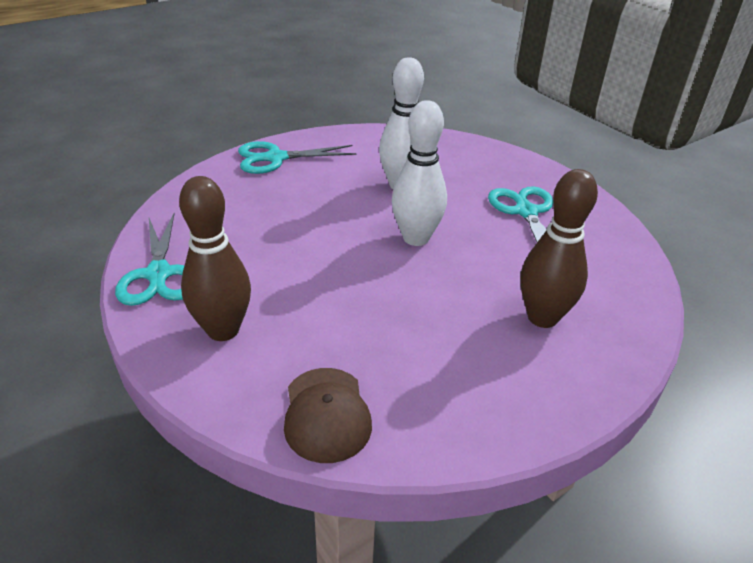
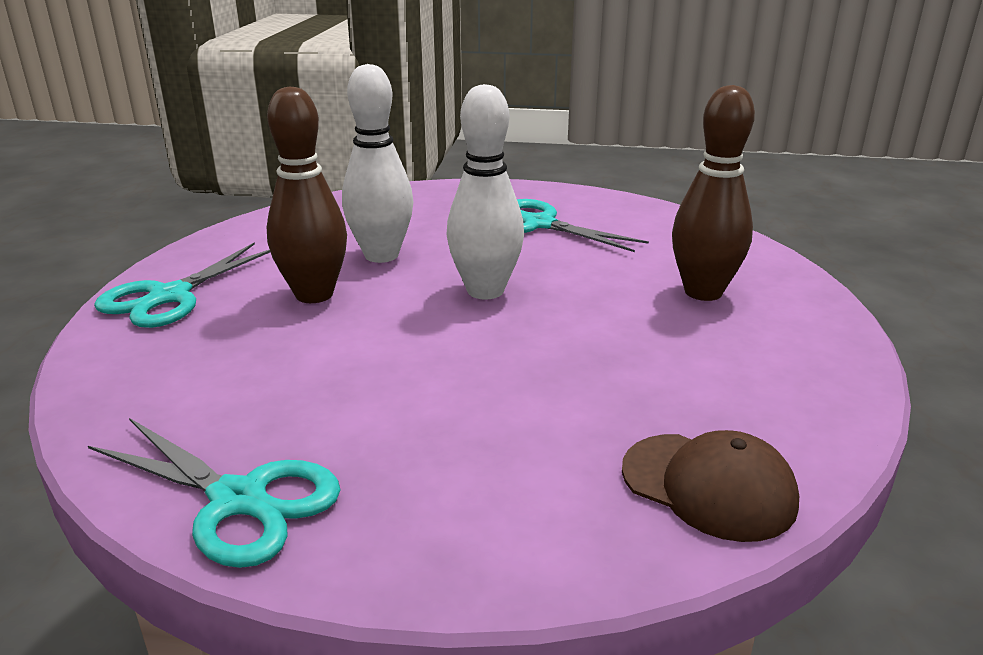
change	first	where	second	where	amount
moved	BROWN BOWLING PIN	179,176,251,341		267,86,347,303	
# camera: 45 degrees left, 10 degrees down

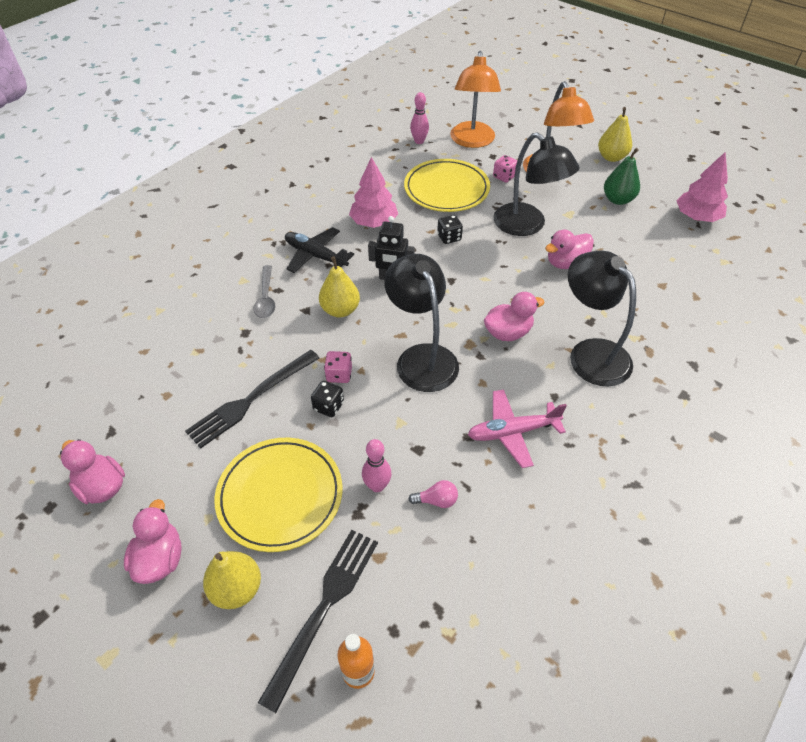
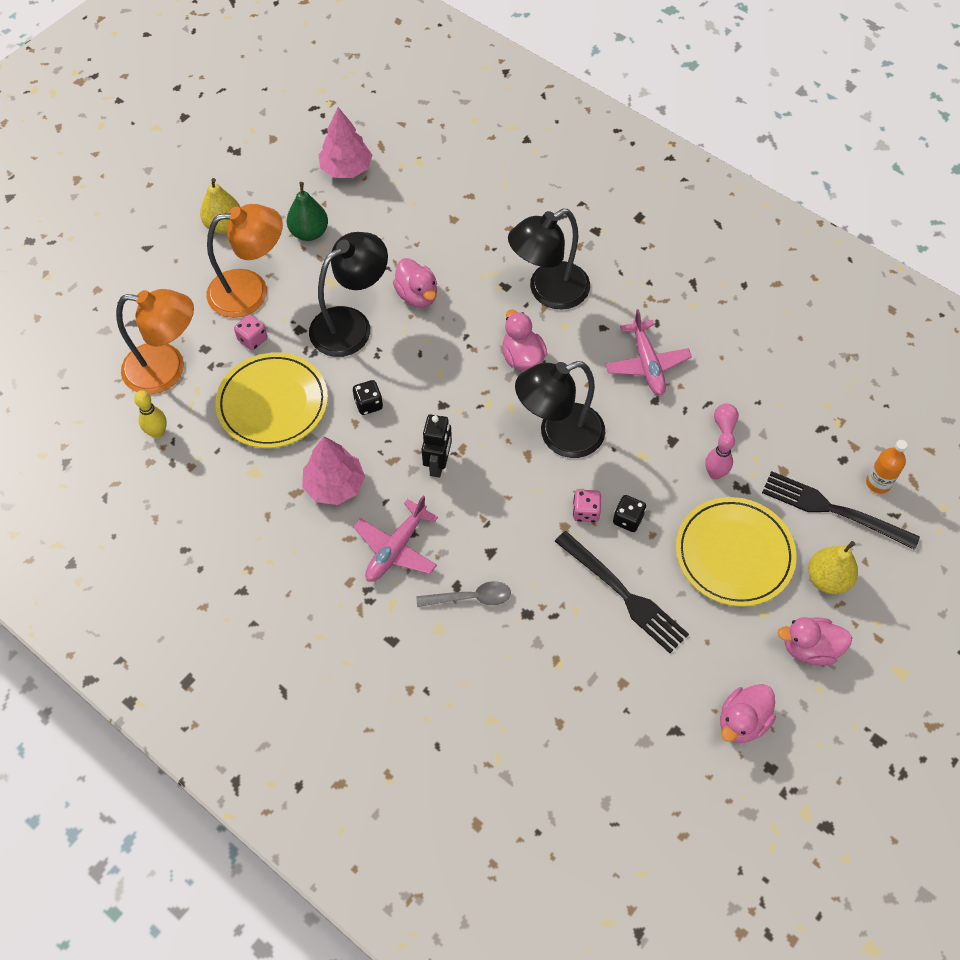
change	first	where	second	where	amount
recoloured	PINK BOWLING PIN	410,92,429,144	YELLOW BOWLING PIN	134,390,167,439	
recoloured	BLACK PLANE	285,227,354,273	PINK PLANE	353,496,438,582	
removed	YELLOW PEAR	319,256,360,317			
# camera: 90 degrees left, 10 degrees up

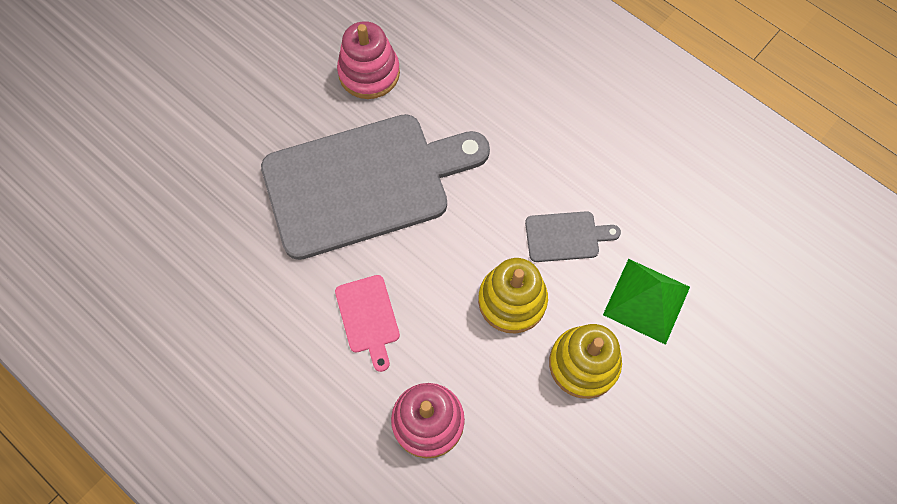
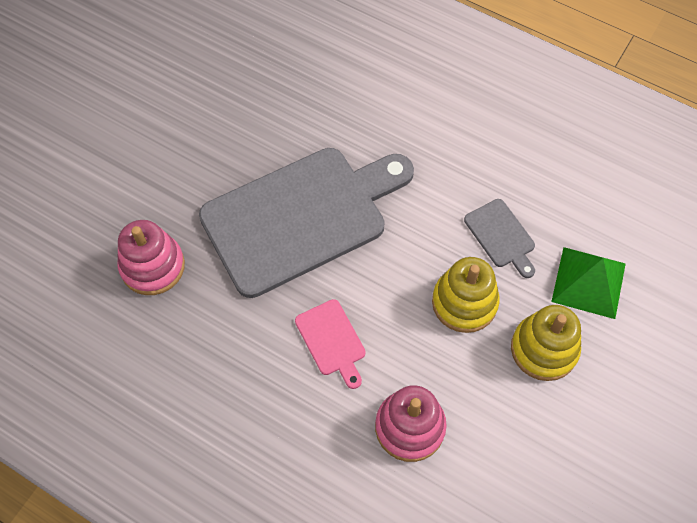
change	first	where	second	where	amount
moved	PINK STACKING TOY	337,21,400,99		118,220,185,295	
turned	GREY CUTTING BOARD	525,211,621,262		464,199,535,278	75 degrees clockwise
# camera: 10 degrees left, 5 degrees down

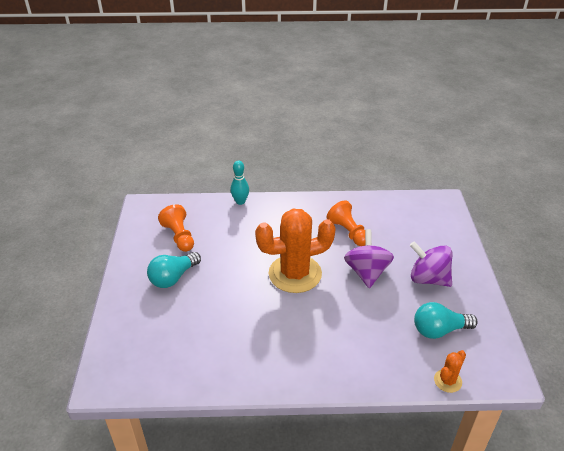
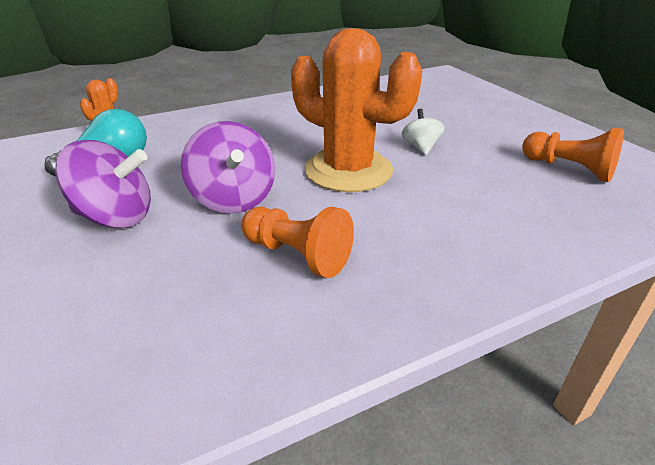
change	first	where	second	where	amount
removed	TURQUOISE BOWLING PIN	230,161,249,205			
turned	ORANGE CACTUS	255,209,336,293		291,28,422,192	75 degrees clockwise
removed	TURQUOISE LIGHT BULB	147,252,201,288			
added			WHITE SPINNING TOP	402,109,444,155	
# camera: 155 degrees right, 5 degrees down

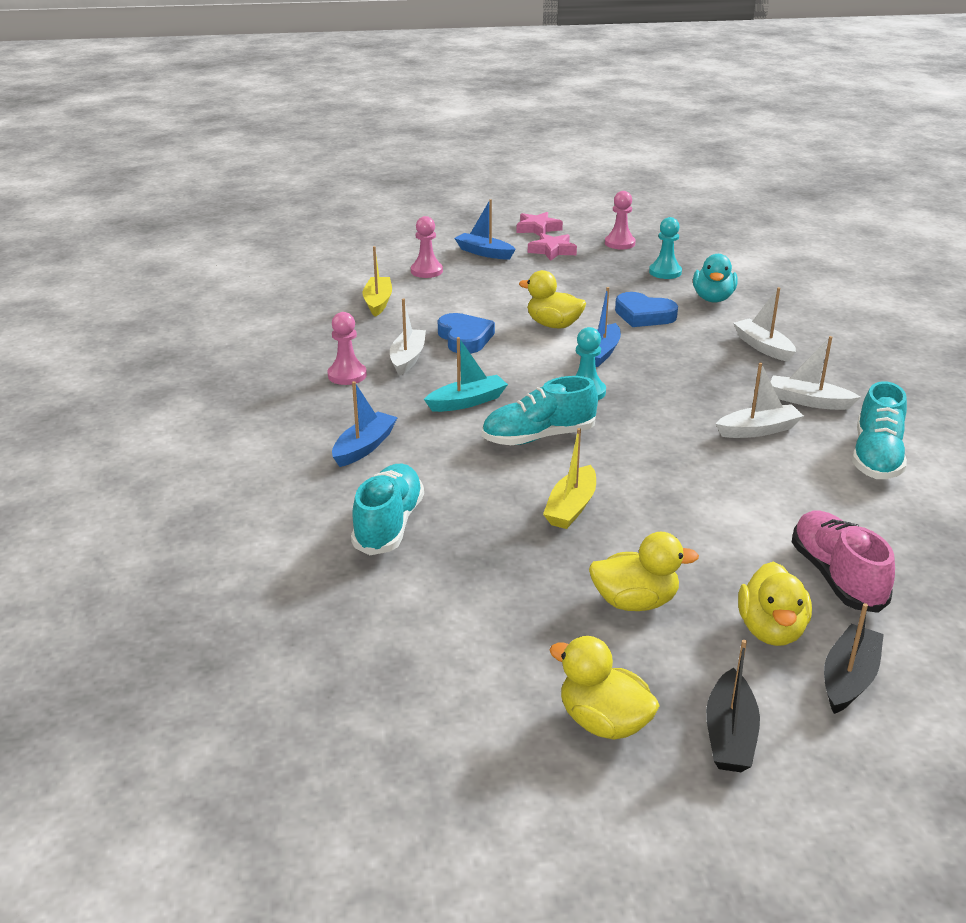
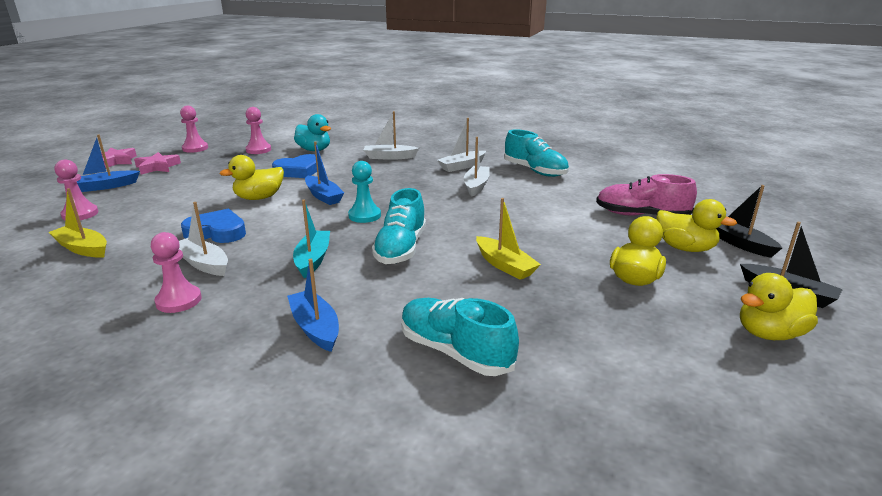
change	first	where	second	where	amount
recoloured	TURQUOISE PAWN	649,217,682,279	PINK PAWN	246,107,271,154	
# camera: 60 degrees left, 5 degrees down

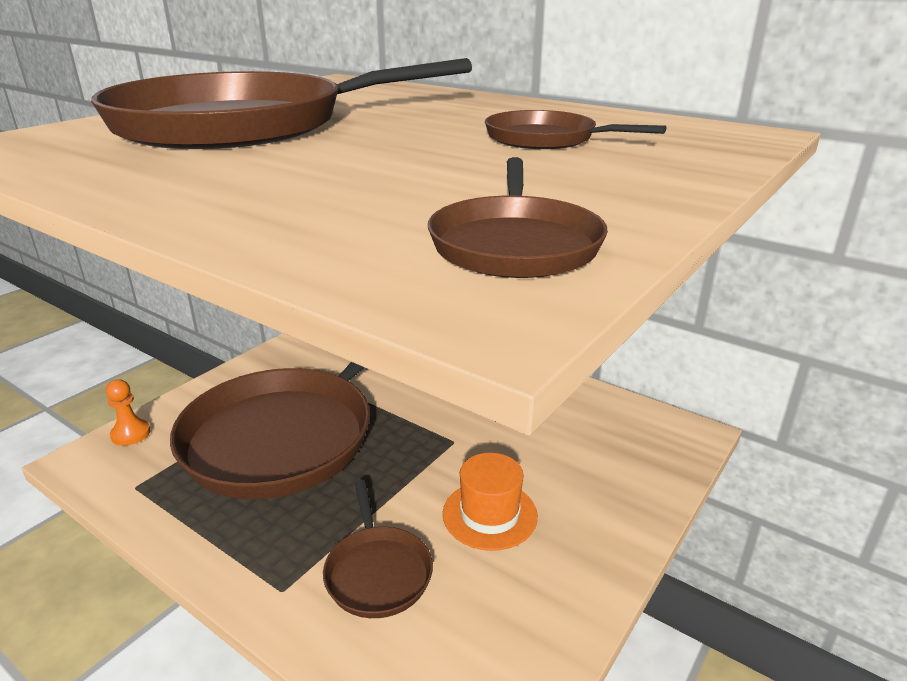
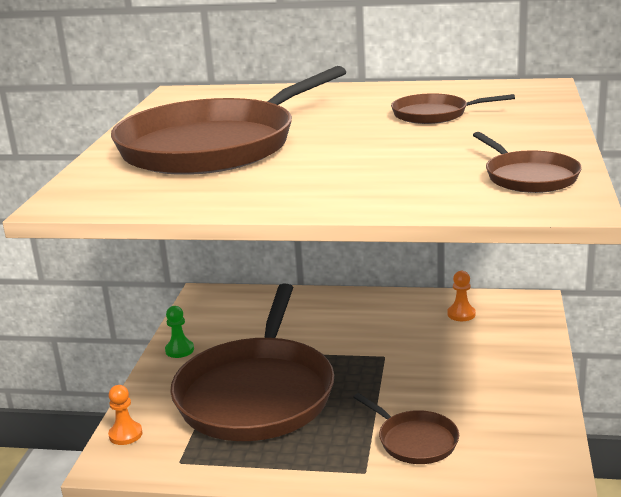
change	first	where	second	where	amount
removed	ORANGE HAT	443,453,538,551			
added			ORANGE PAWN	447,271,476,321	
added			GREEN PAWN	165,306,194,358	
# camera: 25 degrees left, 5 degrees down

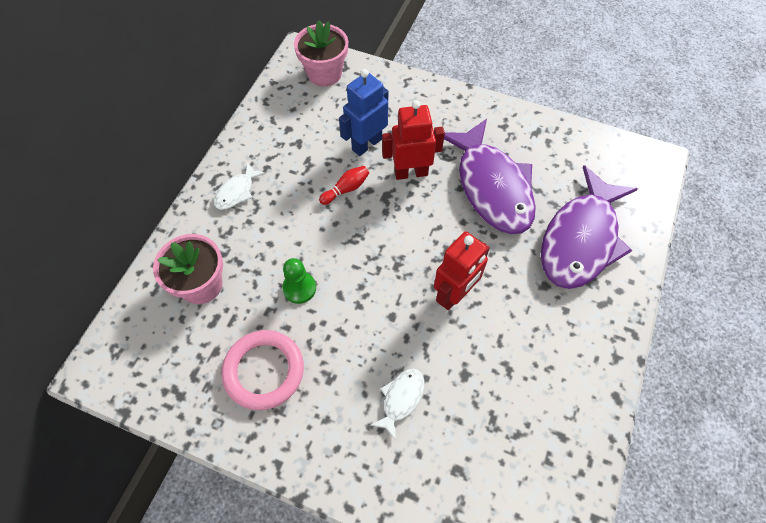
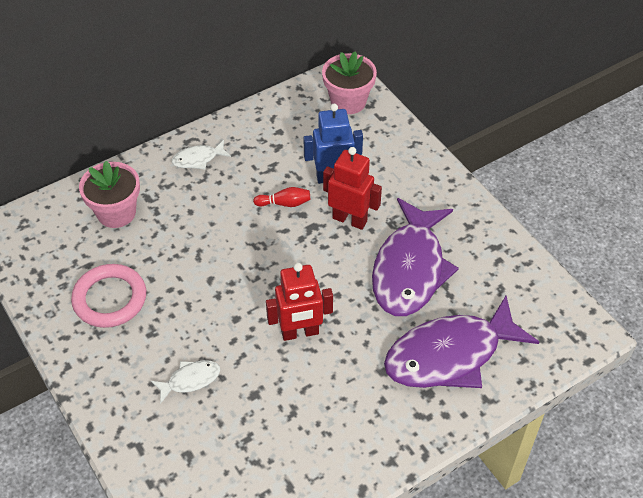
change	first	where	second	where	amount
removed	GREEN PAWN	282,258,316,304			
# camera: 35 degrees right, 10 degrees down

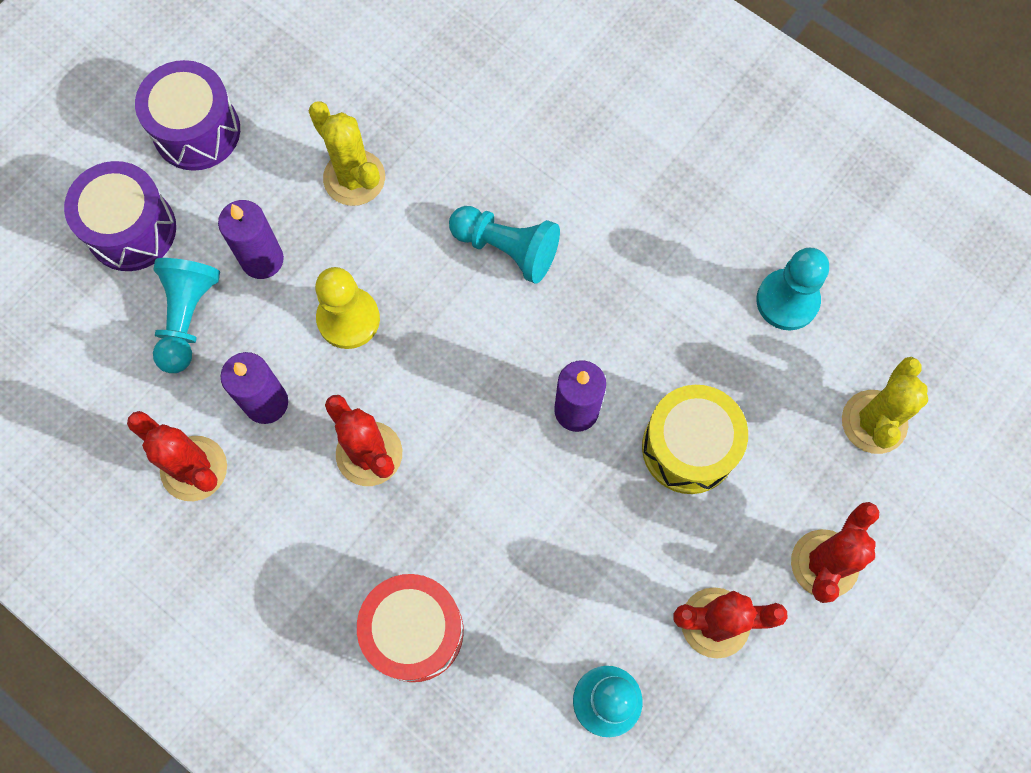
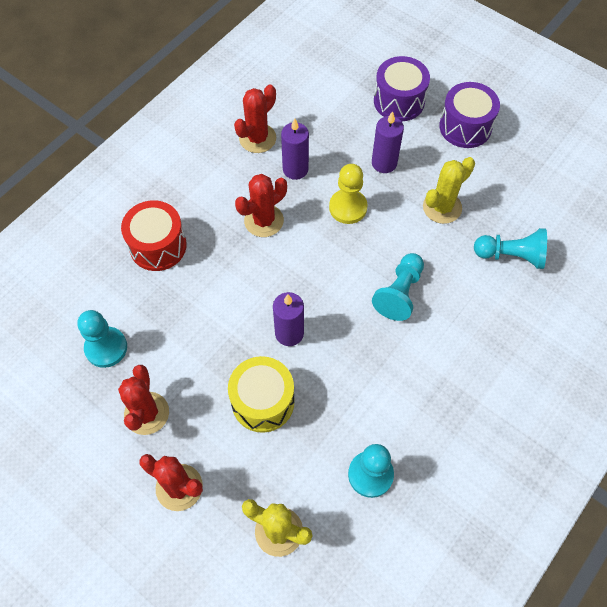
change	first	where	second	where	amount
moved	TURQUOISE PAWN	153,258,220,373		474,228,547,269	
# camera: 90 degrees right, 10 degrees down

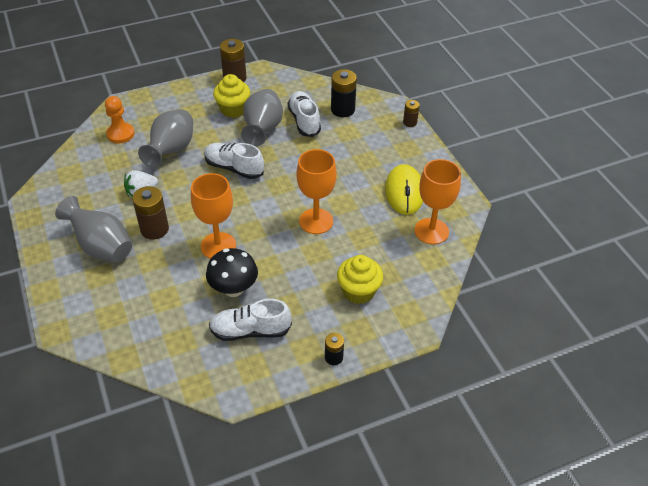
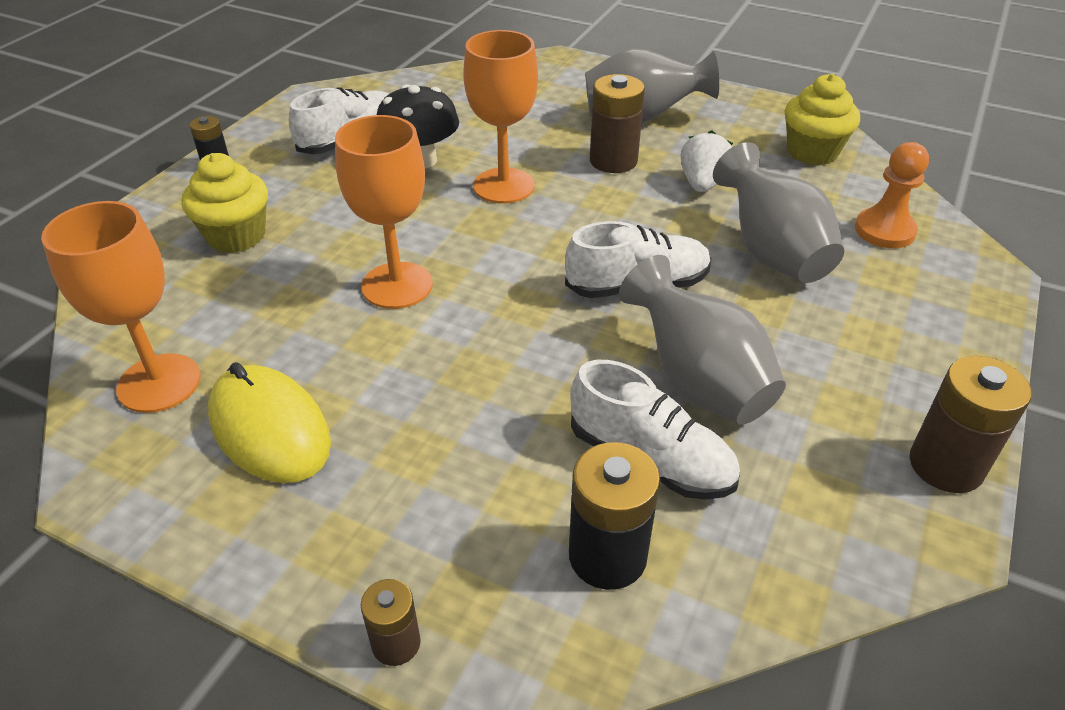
change	first	where	second	where	amount
moved	YELLOW CUPCAKE	213,74,250,118		785,74,860,165	
# camera: 140 degrees right, 5 degrees down

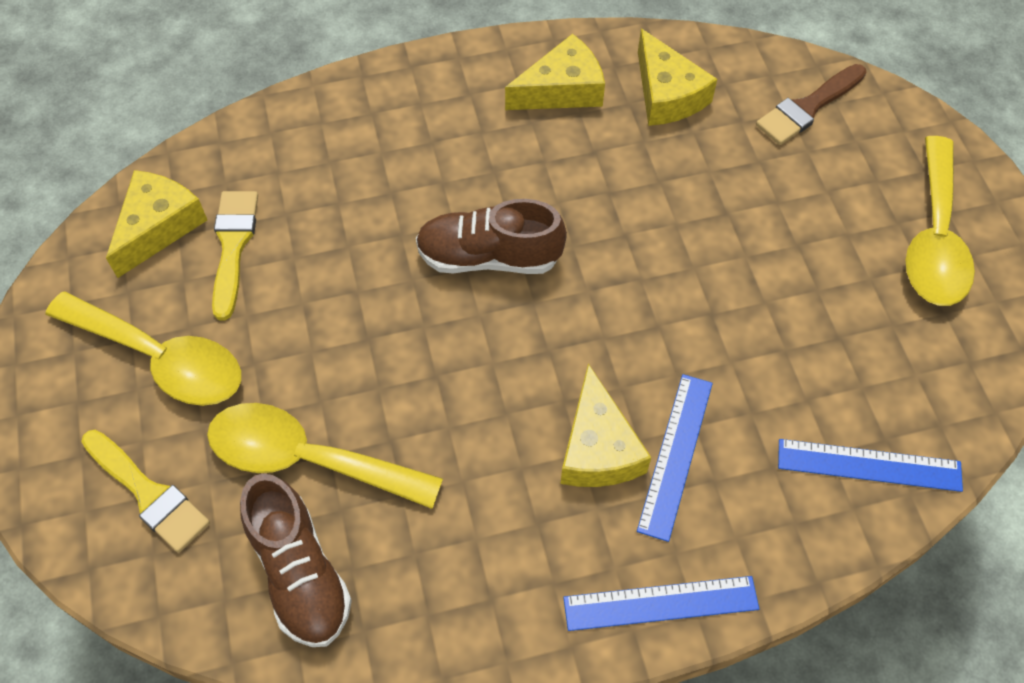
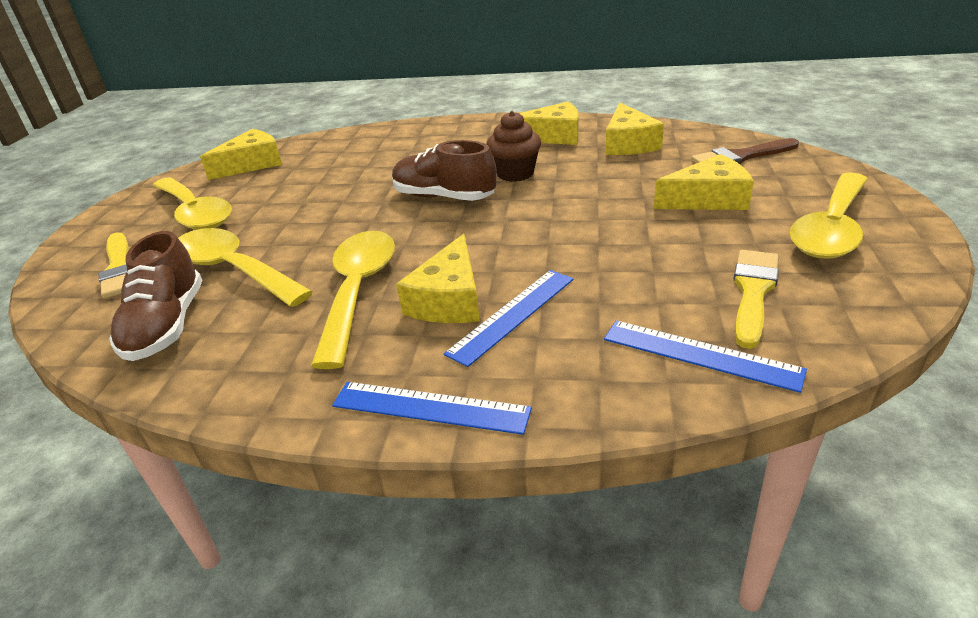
change	first	where	second	where	amount
moved	YELLOW BRUSH	212,191,258,321		733,250,779,349	
added			BROWN CUPCAKE	487,111,541,182	
added			YELLOW CHEESE	654,154,754,210	
added			YELLOW SPOON	311,231,395,369	
# camera: 25 degrees right, 25 degrees down

